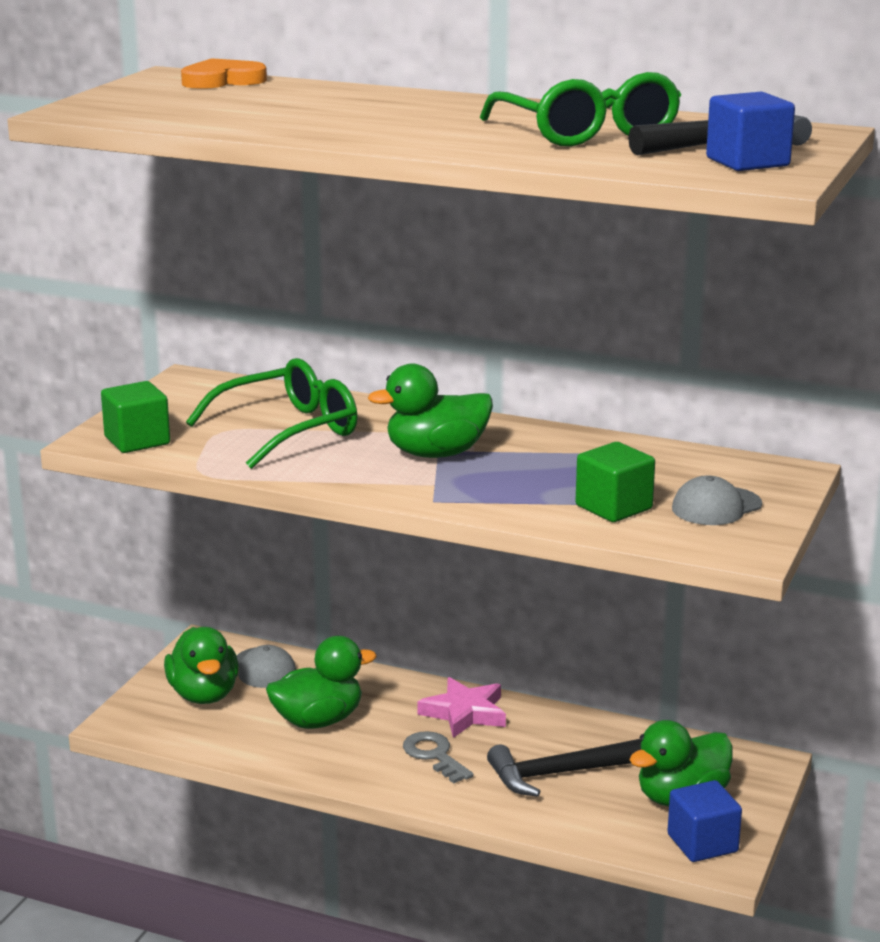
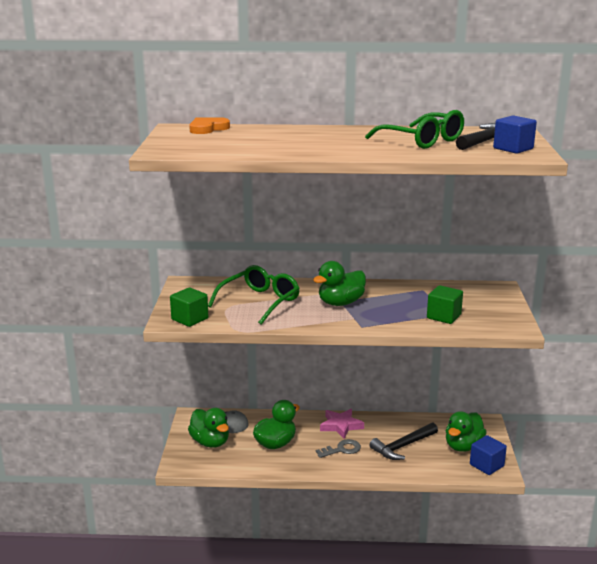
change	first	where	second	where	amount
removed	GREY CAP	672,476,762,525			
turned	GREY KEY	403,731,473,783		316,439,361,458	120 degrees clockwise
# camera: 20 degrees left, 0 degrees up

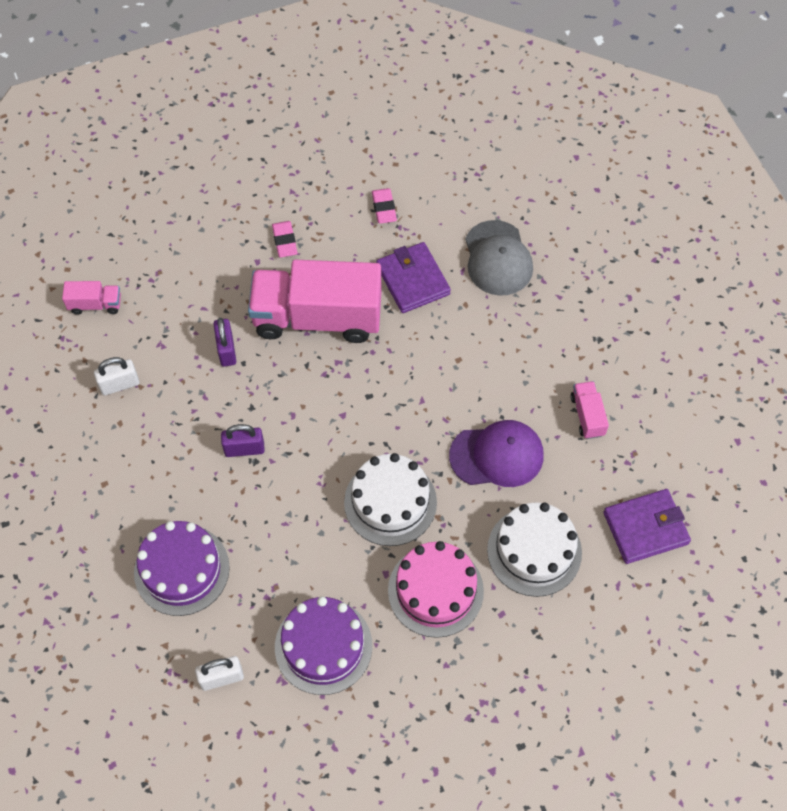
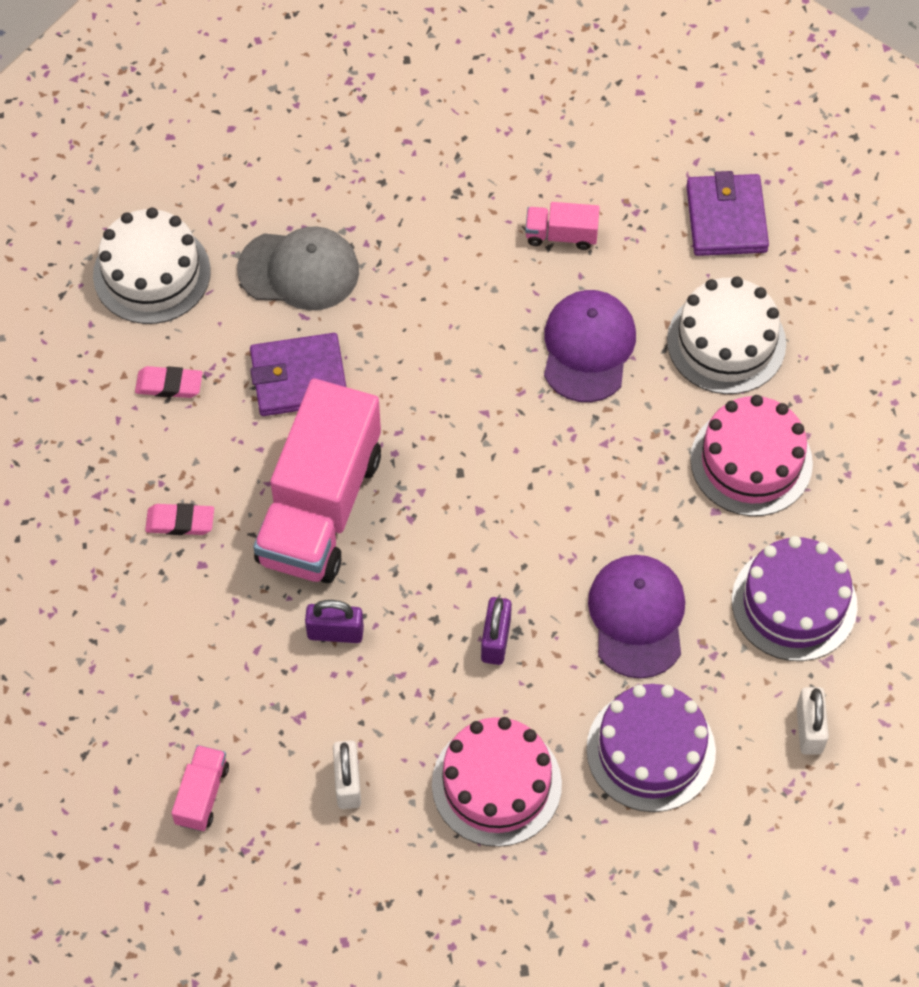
change	first	where	second	where	amount
moved	WHITE CAKE	344,453,437,546		93,207,211,324	
added			PURPLE CAP	588,555,685,679	
added			PINK CAKE	432,717,562,847	
# camera: 75 degrees left, 0 degrees up

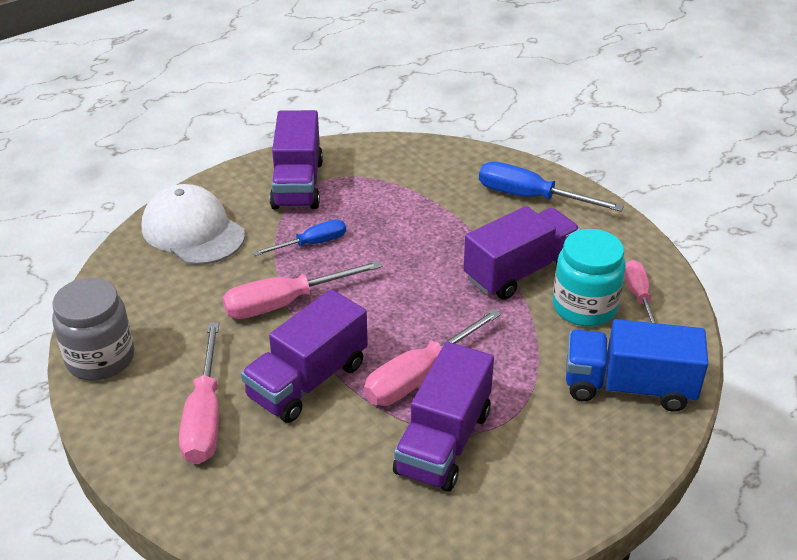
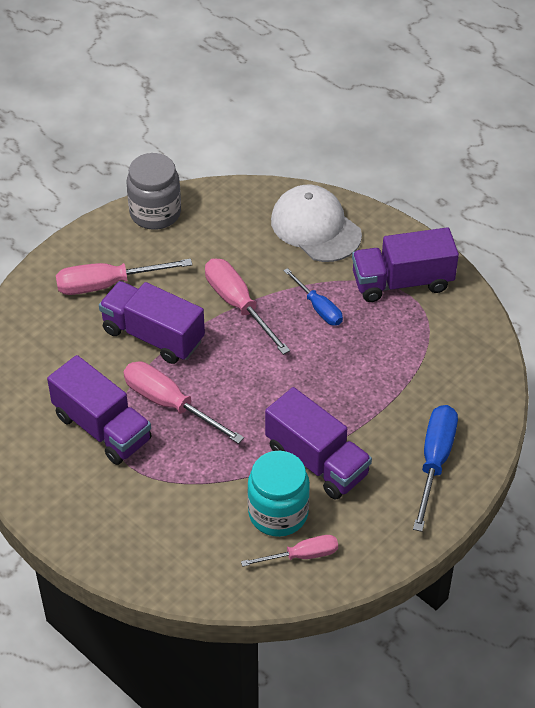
change	first	where	second	where	amount
turned	WHITE CAP	142,184,245,265		271,185,362,262	75 degrees counterclockwise
removed	BLUE TRUCK	566,319,708,412			
turned	PURPLE TRUCK	393,342,494,492		47,355,152,465	150 degrees counterclockwise
# camera: 80 degrees right, 10 degrees up

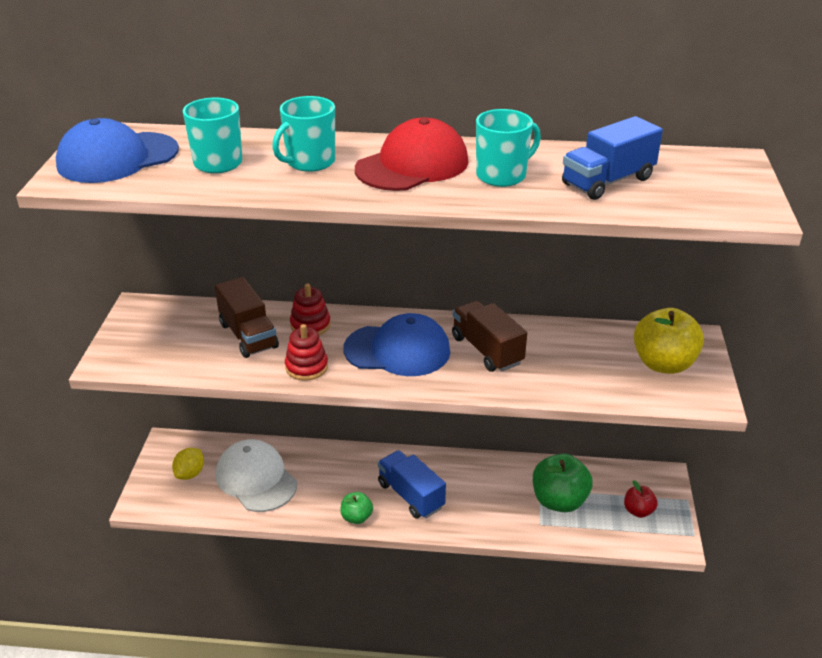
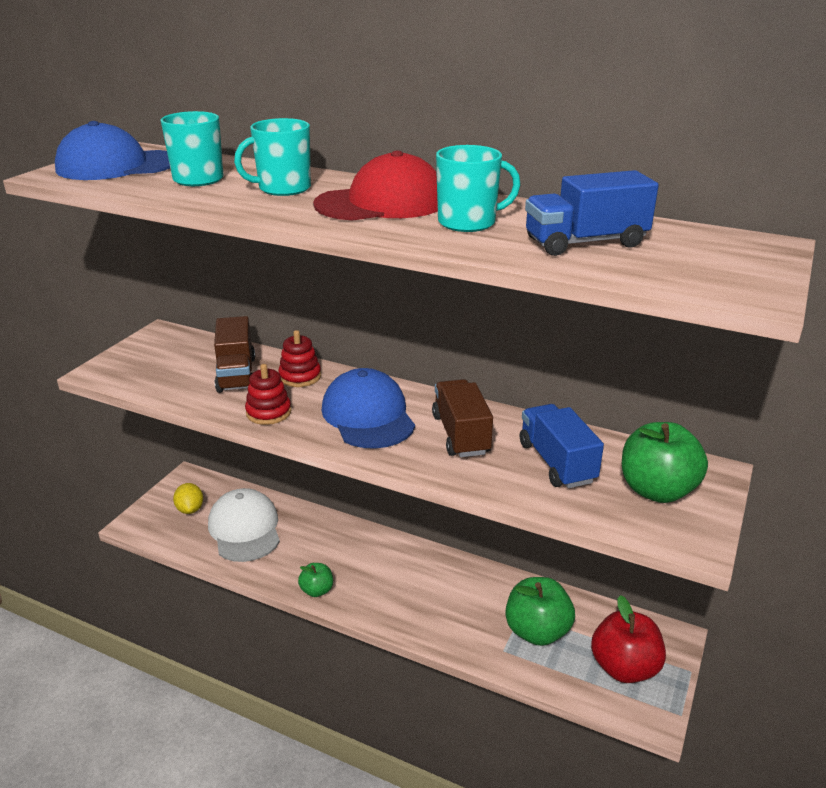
change	first	where	second	where	amount
recoloured	YELLOW APPLE	634,308,704,374	GREEN APPLE	622,422,708,503	
turned	BLUE CAP	344,313,450,376		322,368,415,449	135 degrees counterclockwise
turned	YELLOW LEMON	172,448,204,480		173,483,203,514	60 degrees counterclockwise
moved	BLUE TRUCK	378,450,446,519		520,404,604,488	
resized	RED APPLE	624,480,658,518		591,595,666,683	x1.84
# camera: 20 degrees right, 5 degrees down

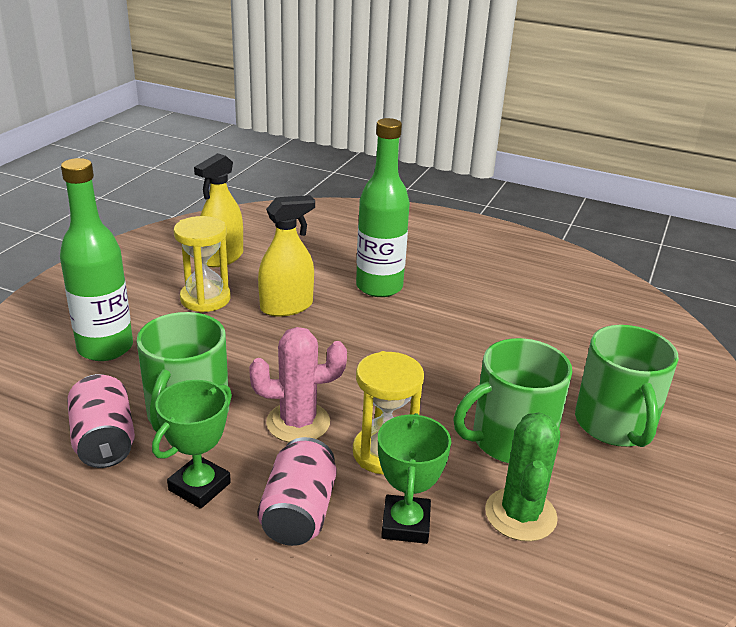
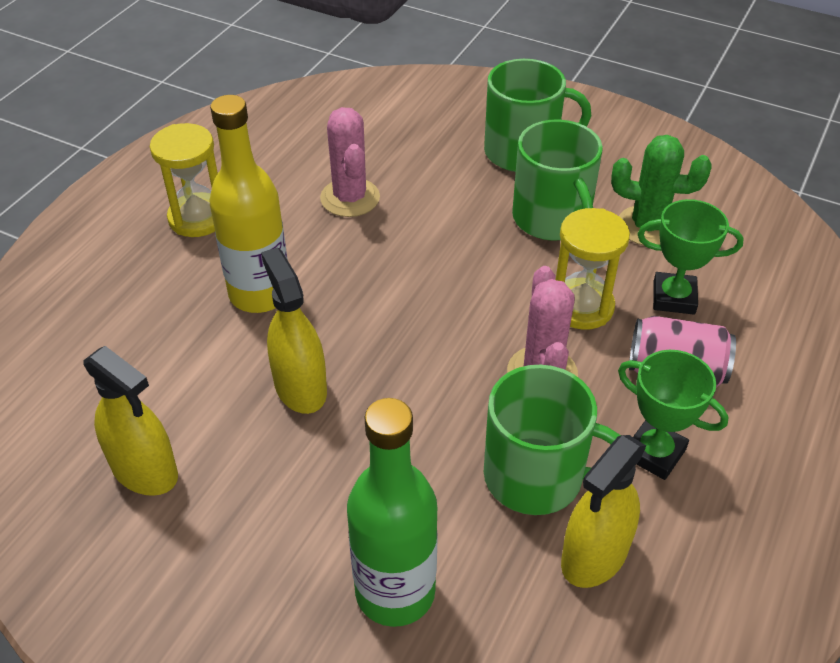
change	first	where	second	where	amount
recoloured	GREEN BOTTLE	356,118,410,297	YELLOW BOTTLE	210,95,288,313	
moved	YELLOW HOURGLASS	173,216,231,312		150,123,218,237	
replaced	PINK CAN	67,374,135,468	YELLOW SPRAY BOTTLE	561,435,646,588	
added			PINK CACTUS	320,107,380,217	
# camera: 85 degrees left, 15 degrees up

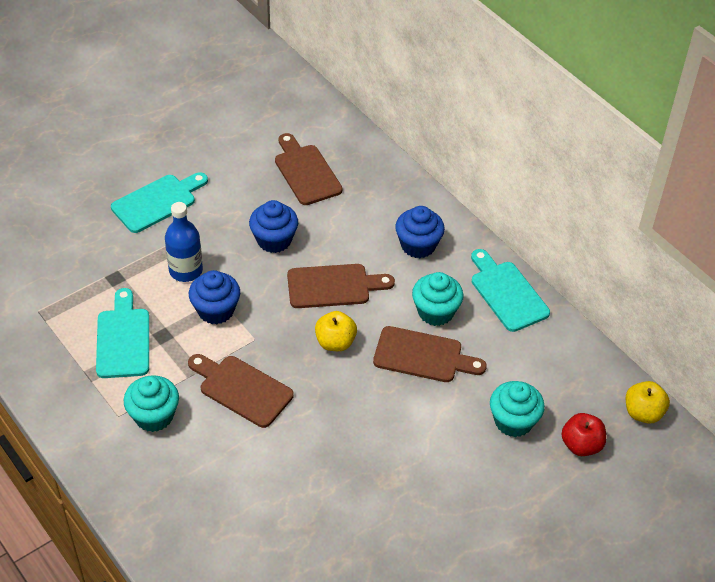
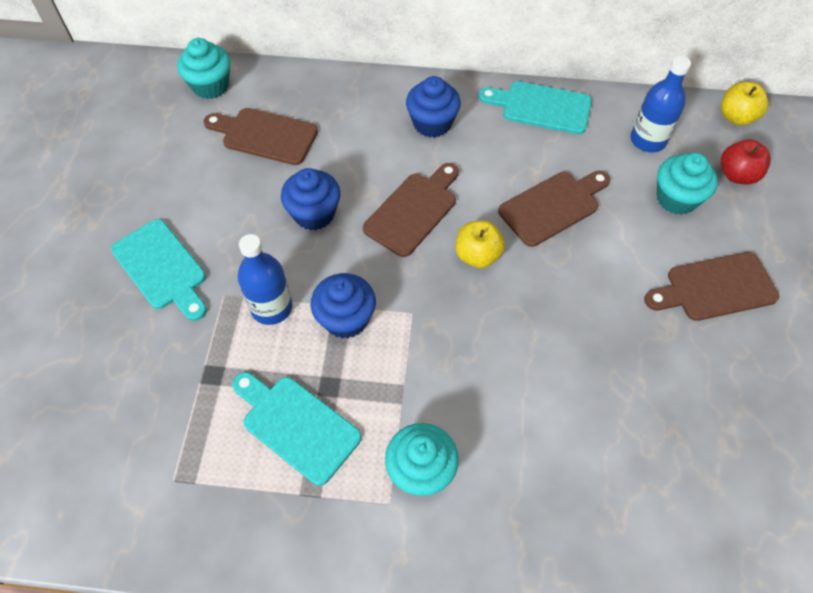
change	first	where	second	where	amount
turned	TURQUOISE CUTTING BOARD	111,172,208,233		111,219,207,321	135 degrees clockwise
moved	TURQUOISE CUPCAKE	412,272,464,326		177,38,231,99	
moved	BROWN CUTTING BOARD	188,354,294,428		644,252,779,321	
added			BLUE BOTTLE	630,56,691,152	
# camera: 45 degrees left, 10 degrees up

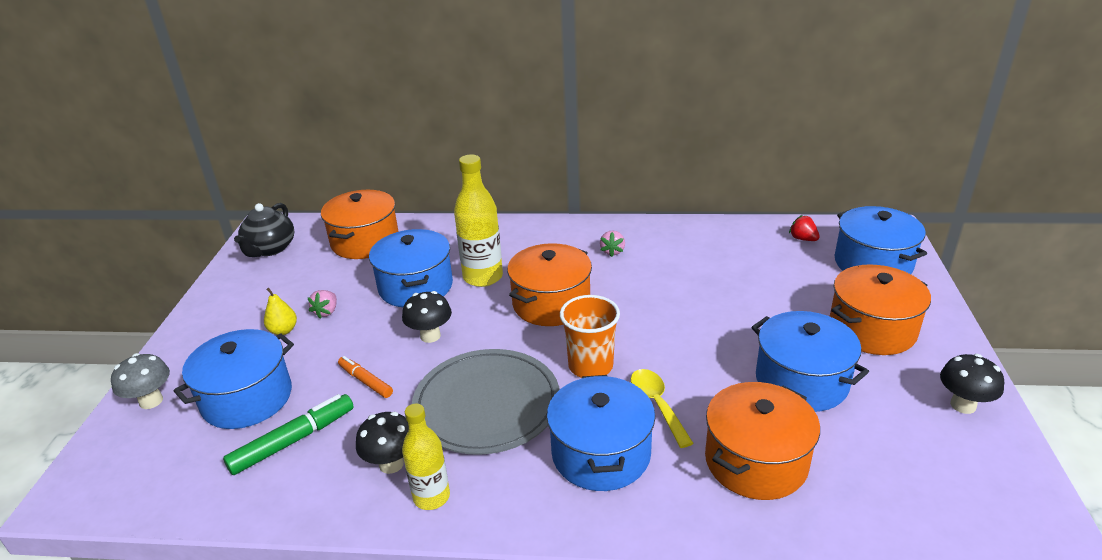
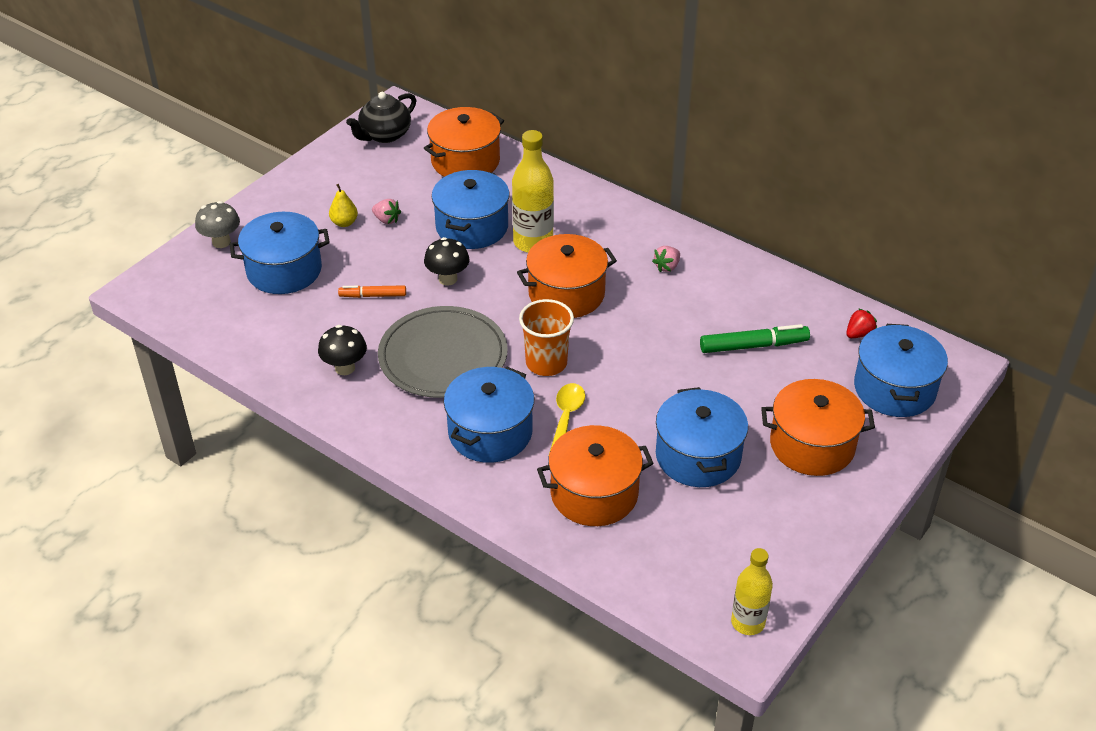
change	first	where	second	where	amount
turned	RED STRAWBERRY	789,215,820,241		846,308,877,338	60 degrees clockwise
turned	PINK STRAWBERRY	307,290,337,319		372,199,401,224	105 degrees counterclockwise
removed	BLACK MUSHROOM	940,354,1004,414			
turned	ORANGE MARKER	338,356,393,398		338,285,406,298	75 degrees counterclockwise
moved	GREEN MARKER	223,394,354,475		700,324,810,353	
moved	YELLOW BOTTLE	402,404,450,510		731,548,773,635	
# camera: 30 degrees right, 10 degrees up

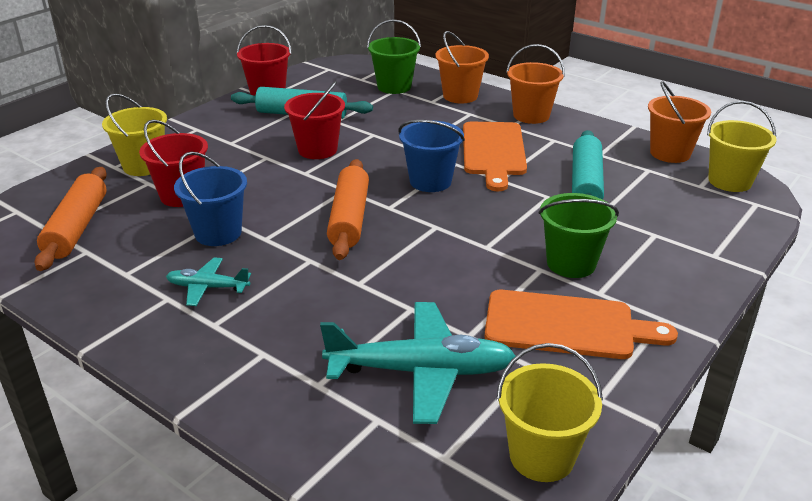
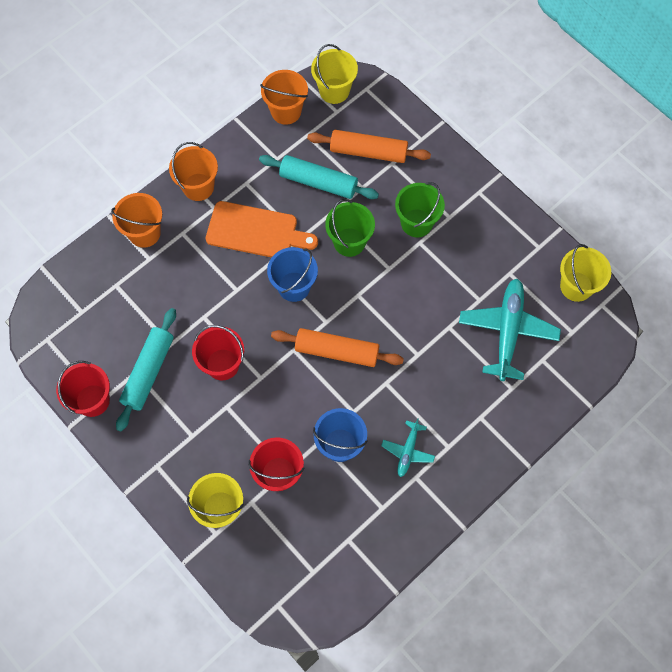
change	first	where	second	where	amount
moved	GREEN BUCKET	367,19,421,94		325,199,375,257	
moved	ORANGE ROLLING PIN	35,167,107,271		307,130,431,163	
removed	ORANGE CUTTING BOARD	484,290,678,359			
# camera: 80 degrees left, 35 degrees up

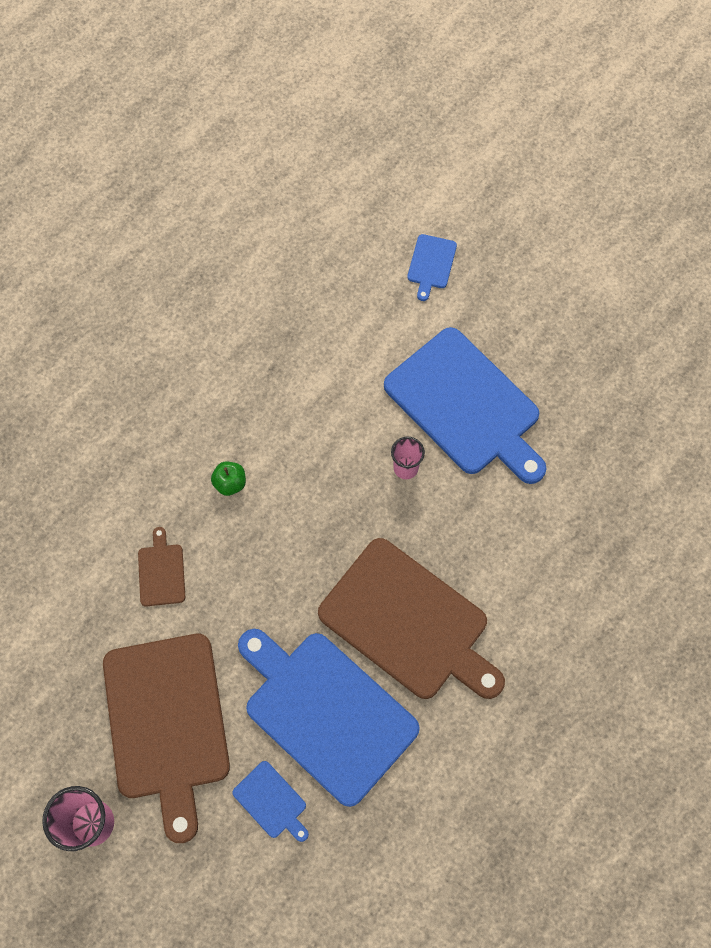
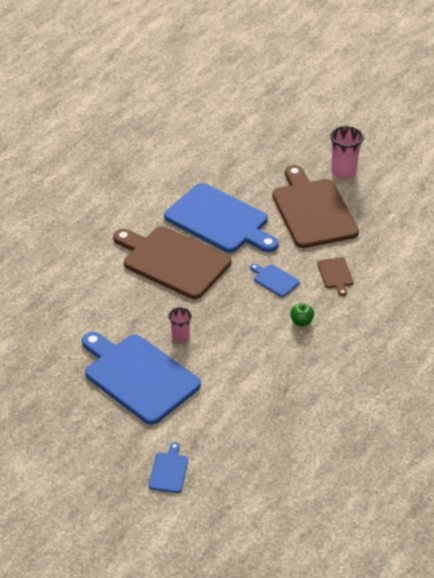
change	first	where	second	where	amount
moved	BLUE CUTTING BOARD	232,761,309,842		250,264,300,297	
# camera: 175 degrees right, 25 degrees down

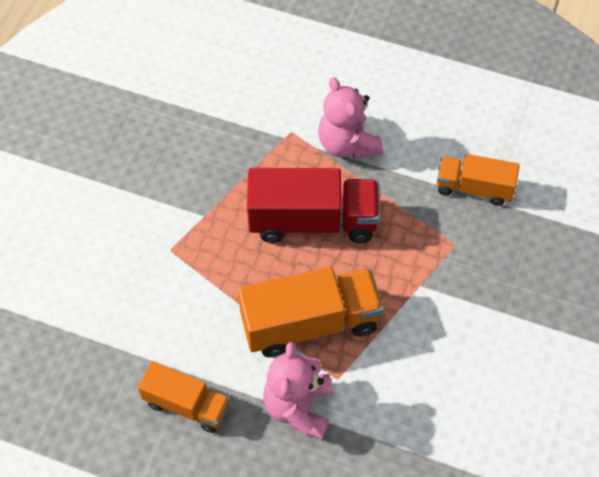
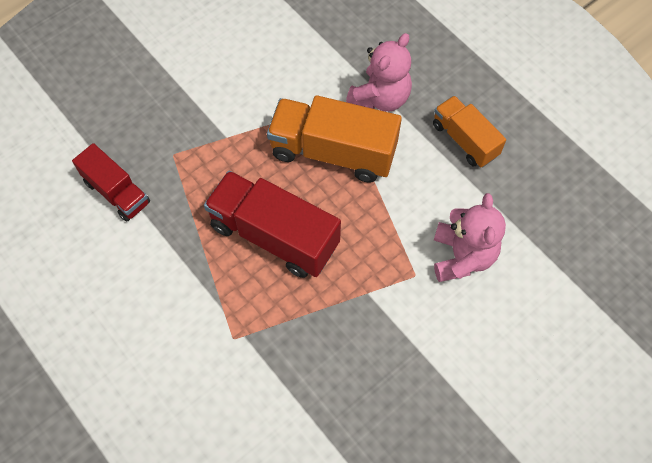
change	first	where	second	where	amount
moved	PINK TEDDY BEAR	318,77,383,159		434,193,506,282	
recoloured	ORANGE TRUCK	437,154,520,206	RED TRUCK	72,143,150,222	
# camera: 150 degrees left, 5 degrees up

